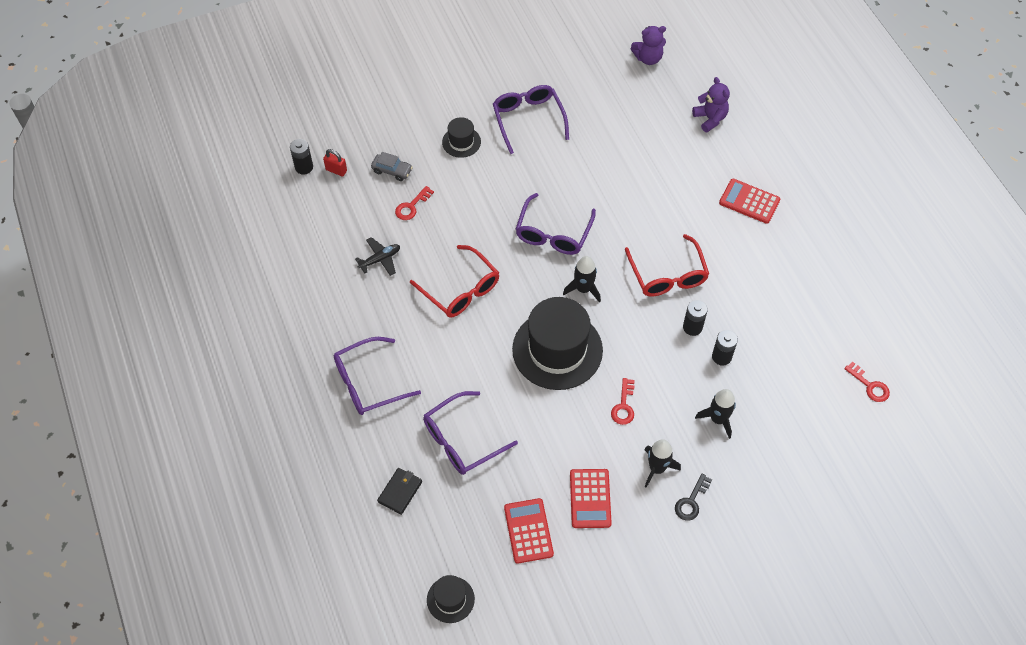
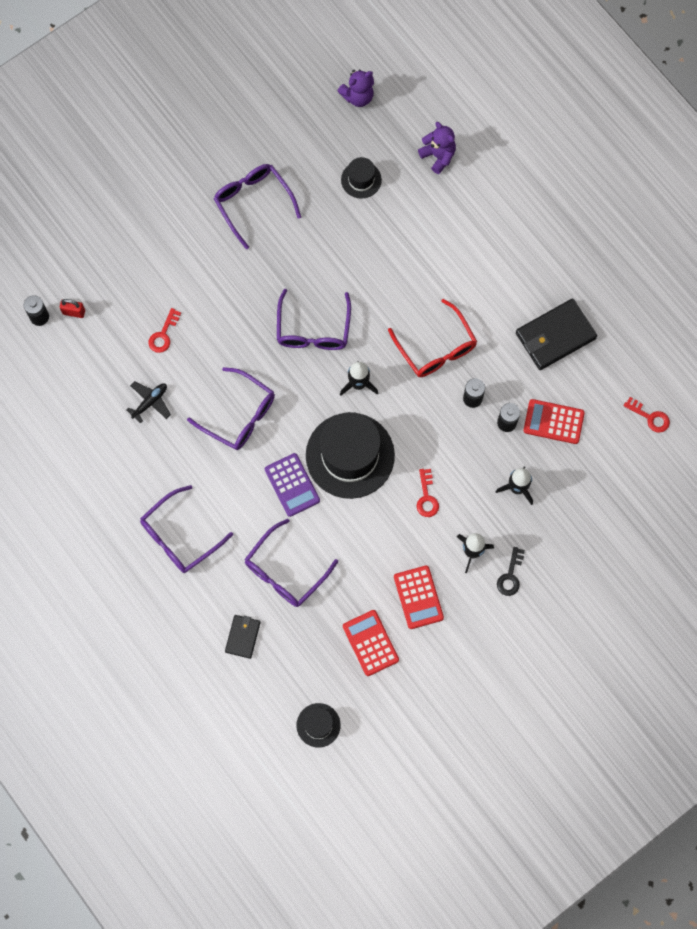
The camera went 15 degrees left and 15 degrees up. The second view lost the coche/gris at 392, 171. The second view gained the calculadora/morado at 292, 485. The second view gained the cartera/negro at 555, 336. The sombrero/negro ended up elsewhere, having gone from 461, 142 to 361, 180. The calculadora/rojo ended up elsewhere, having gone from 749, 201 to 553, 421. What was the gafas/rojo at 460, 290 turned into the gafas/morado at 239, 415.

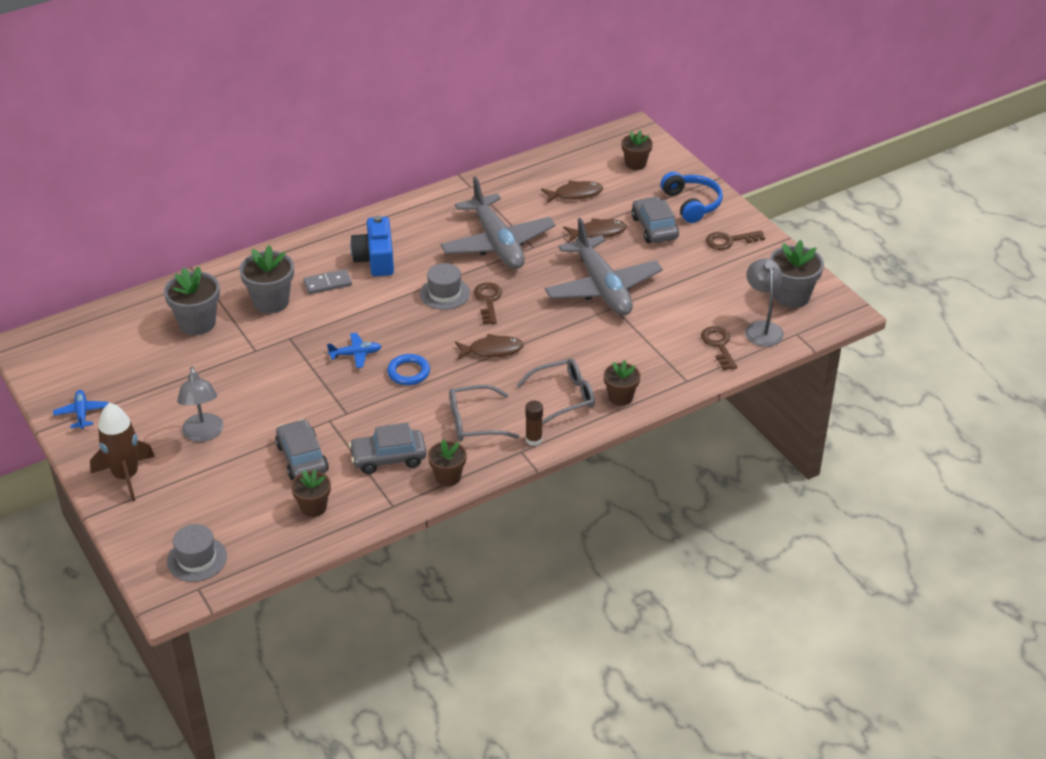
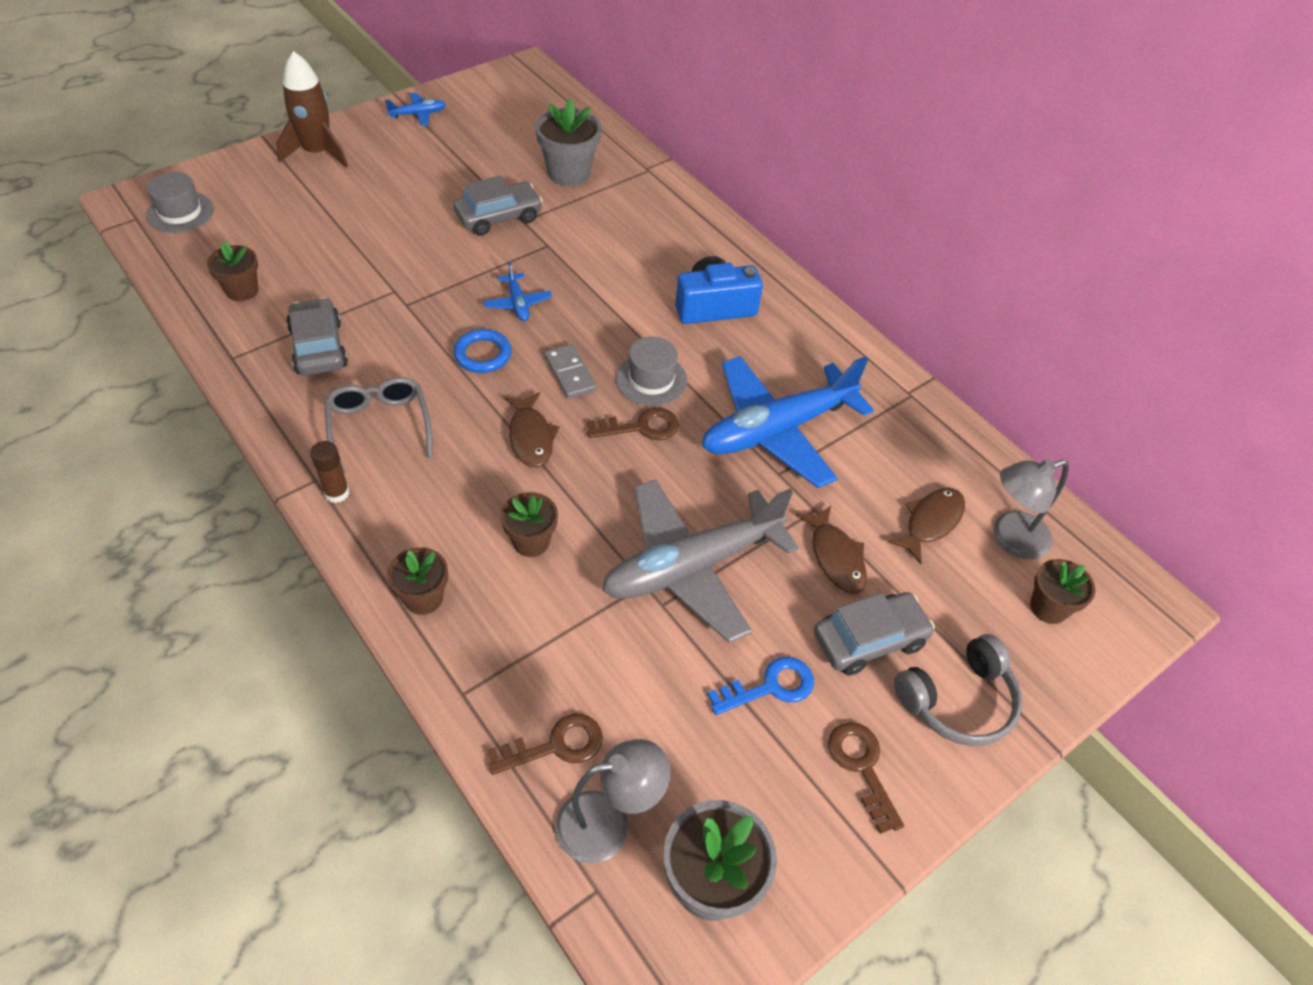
The camera went 80 degrees right and 10 degrees up. The second view lost the maceta/gris at 271, 302. The second view lost the gafas/gris at 563, 397. The second view gained the llave/azul at 770, 687. The lámpara/gris ended up elsewhere, having gone from 203, 434 to 1010, 539. The coche/gris ended up elsewhere, having gone from 302, 458 to 498, 217. The ficha de dominó/gris ended up elsewhere, having gone from 327, 283 to 570, 373. The maceta/marrón ended up elsewhere, having gone from 448, 477 to 531, 541. What was the avión/gris at 497, 243 turned into the avión/azul at 777, 430. What was the auriculares/azul at 692, 204 turned into the auriculares/gris at 958, 701. The pez/marrón at 575, 194 ended up facing another way, 120 degrees counterclockwise from before.

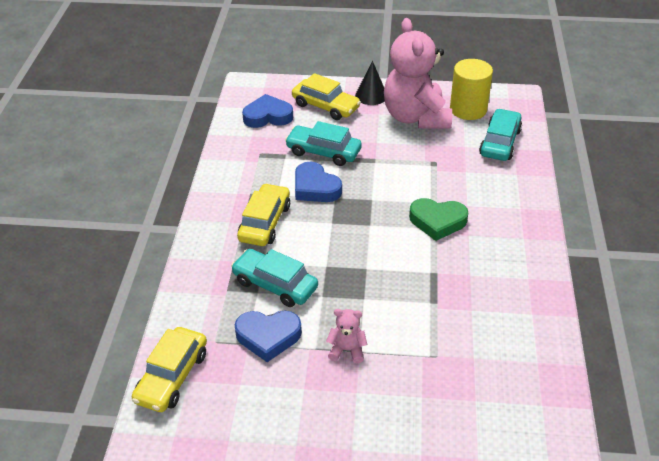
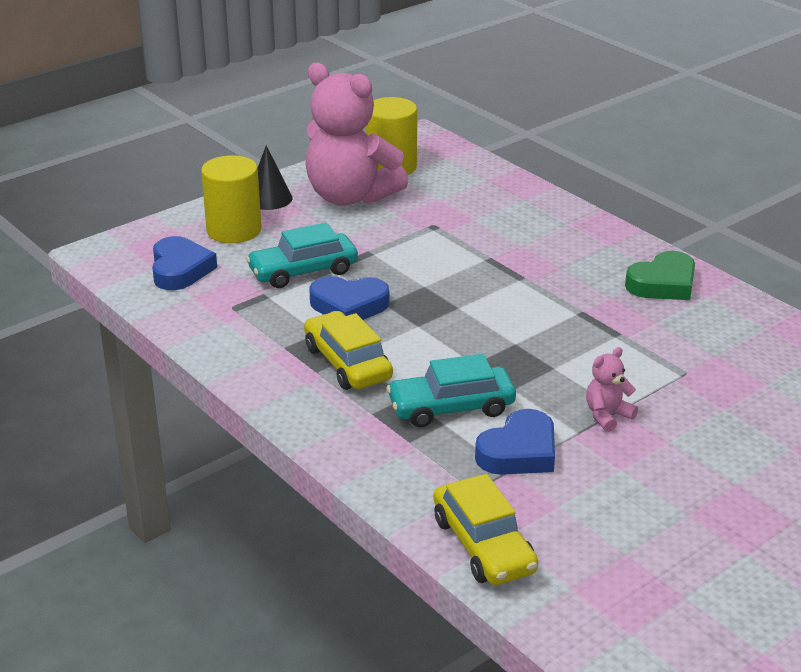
The camera went 45 degrees left and 10 degrees down. The second view lost the coche/turquesa at 500, 142. The corazón/verde ended up elsewhere, having gone from 437, 221 to 663, 284. Where the coche/amarillo stood at 325, 106, the cilindro/amarillo came to stand at 234, 230. The corazón/azul at 268, 116 ended up facing another way, 135 degrees clockwise from before.

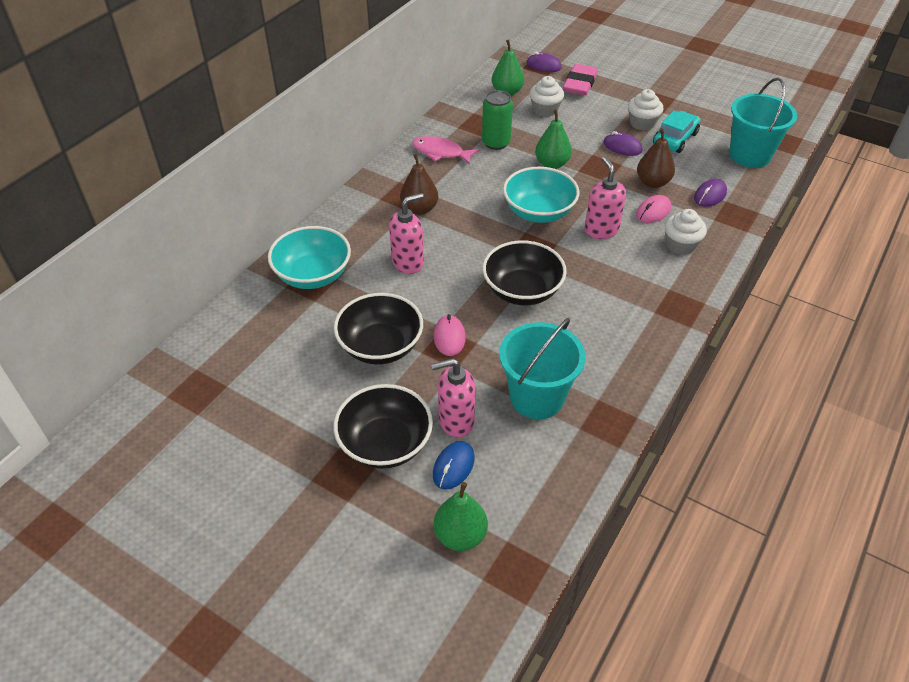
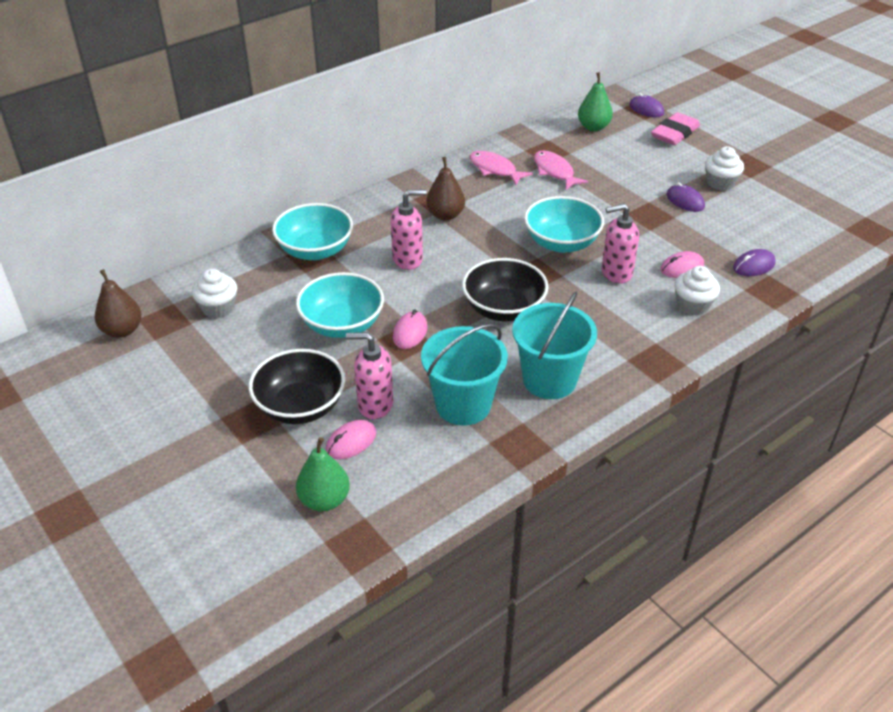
The camera went 20 degrees right and 5 degrees down. The second view lost the pera/verde at 552, 164. The second view lost the coche/turquesa at 675, 139. The magdalena/blanco ended up elsewhere, having gone from 545, 110 to 218, 308. The pera/marrón ended up elsewhere, having gone from 653, 182 to 122, 330. The balde/turquesa ended up elsewhere, having gone from 750, 155 to 549, 380. Where the lata/verde stood at 496, 143, the pez/rosa came to stand at 555, 171. What was the cuenco/negro at 380, 346 turned into the cuenco/turquesa at 342, 324. What was the ratón/azul at 453, 466 turned into the ratón/rosa at 351, 442. The dispensador de jabón/rosa at 601, 230 ended up facing another way, 105 degrees counterclockwise from before.

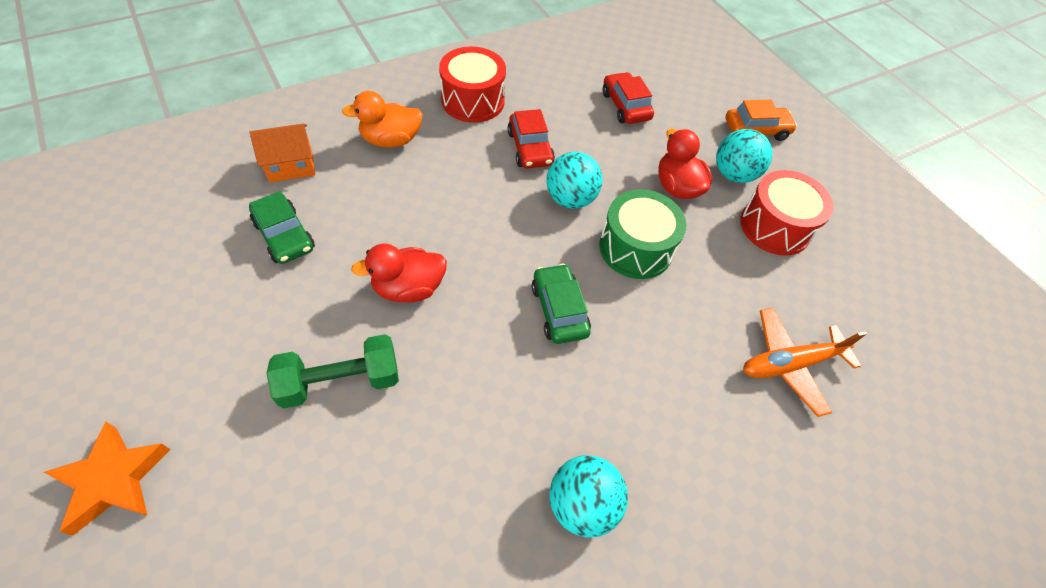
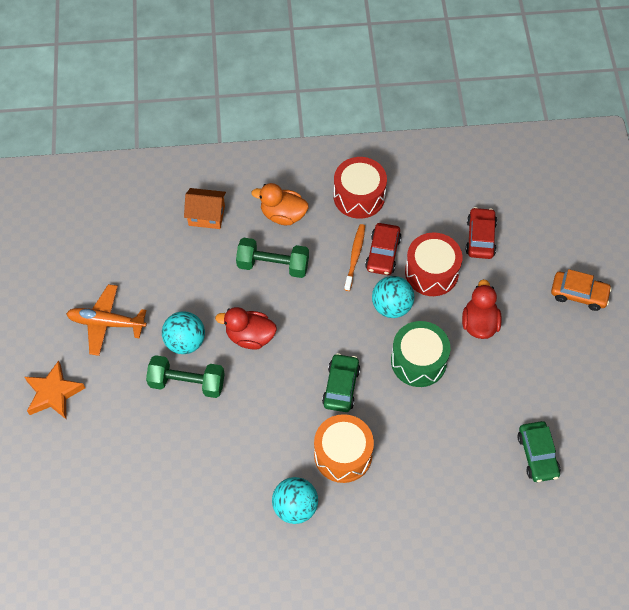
The camera went 30 degrees right and 5 degrees up. The second view gained the mancuerna/verde at 273, 265. The second view gained the tambor/naranja at 343, 454. The second view gained the cepillo de dientes/naranja at 355, 256. The coche/verde ended up elsewhere, having gone from 284, 236 to 537, 455. The pelota/turquesa ended up elsewhere, having gone from 733, 174 to 185, 342. The tambor/rojo ended up elsewhere, having gone from 775, 226 to 431, 272. The avión/naranja ended up elsewhere, having gone from 790, 364 to 106, 323.

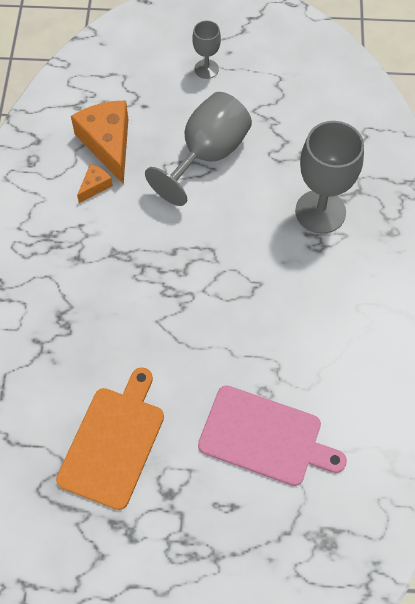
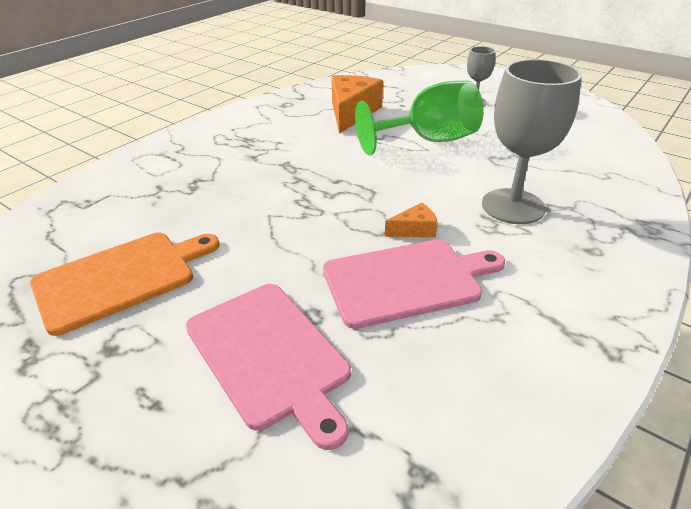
The camera went 35 degrees right and 25 degrees down. The second view gained the tabla de cortar/rosa at 407, 281. The queso/naranja ended up elsewhere, having gone from 95, 186 to 414, 230. What was the copa/gris at 207, 155 turned into the copa/verde at 429, 141.

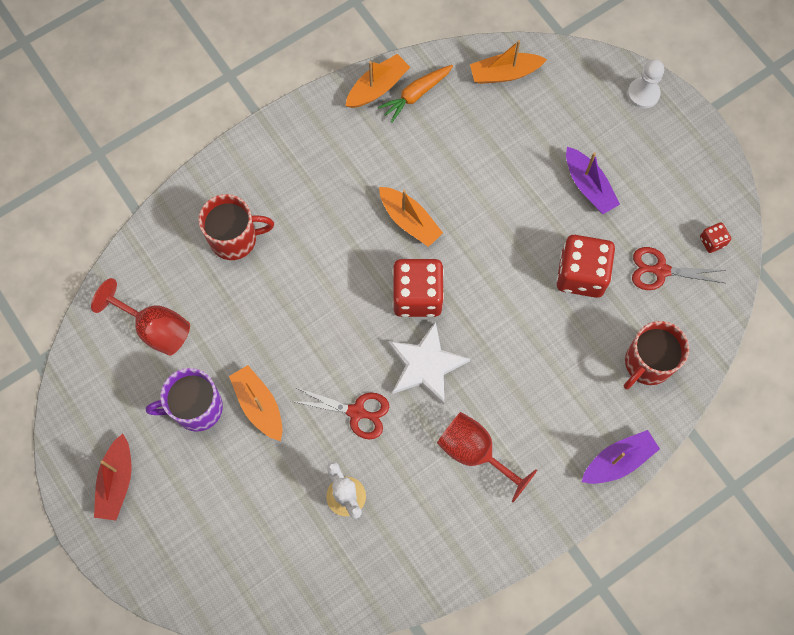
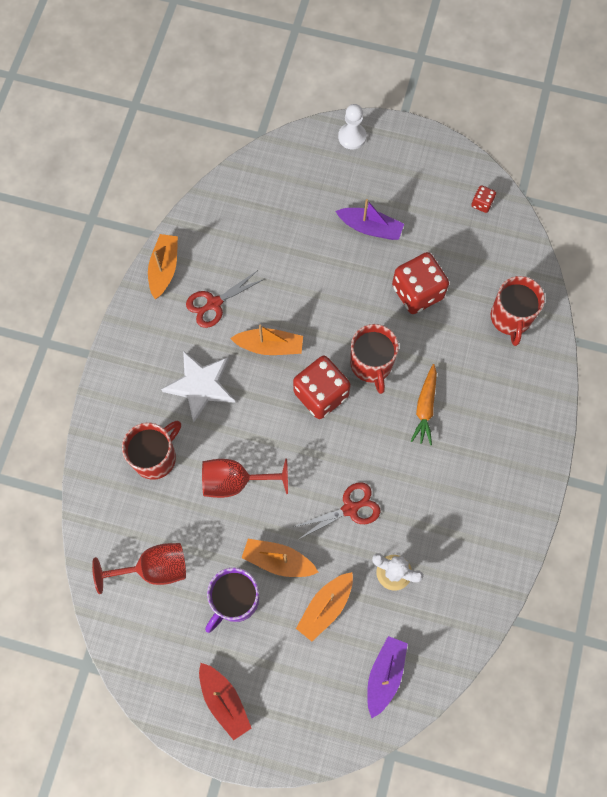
The camera went 40 degrees left and 0 degrees up. The second view gained the taza/rojo at 371, 365. The zanahoria/naranja ended up elsewhere, having gone from 416, 95 to 425, 407. The estrella/blanco ended up elsewhere, having gone from 425, 365 to 200, 386. The copa/rojo ended up elsewhere, having gone from 475, 452 to 235, 481. The barco/naranja ended up elsewhere, having gone from 504, 73 to 325, 607. The barco/morado ended up elsewhere, having gone from 618, 461 to 385, 675. The tijeras/rojo ended up elsewhere, having gone from 661, 270 to 214, 303.

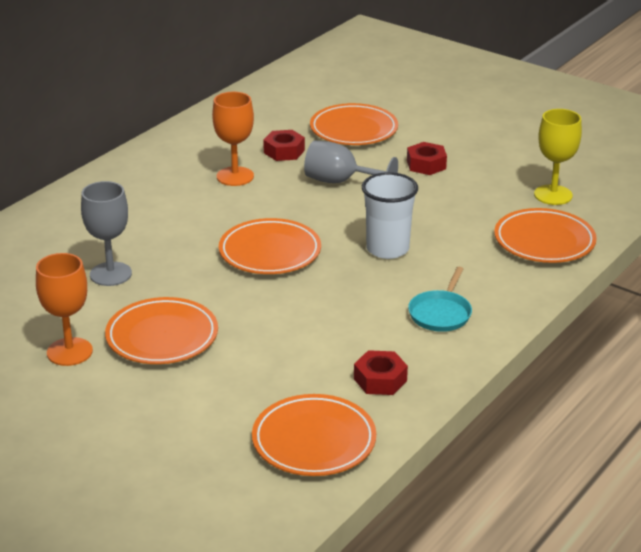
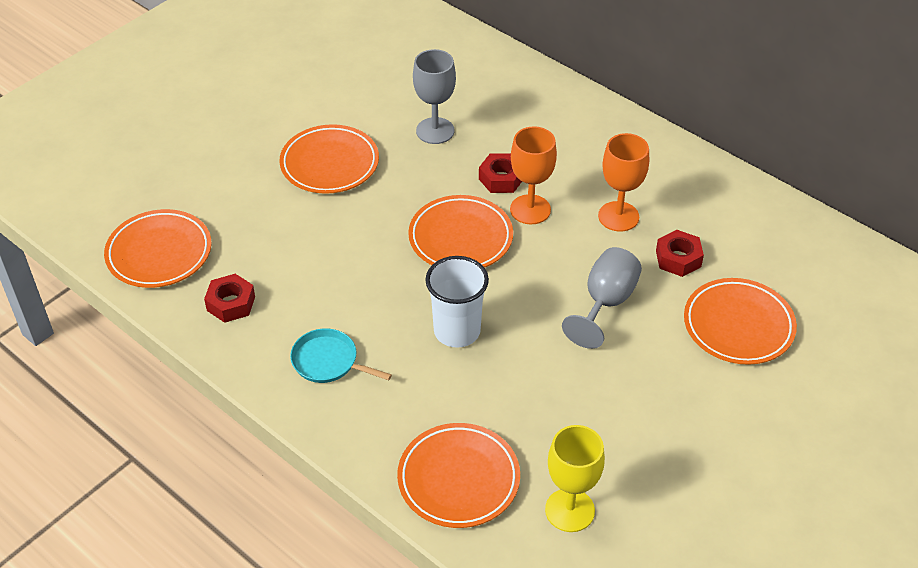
The camera went 95 degrees right and 15 degrees up. The copa/naranja ended up elsewhere, having gone from 69, 352 to 530, 209. The tuerca/rojo ended up elsewhere, having gone from 426, 165 to 501, 179.

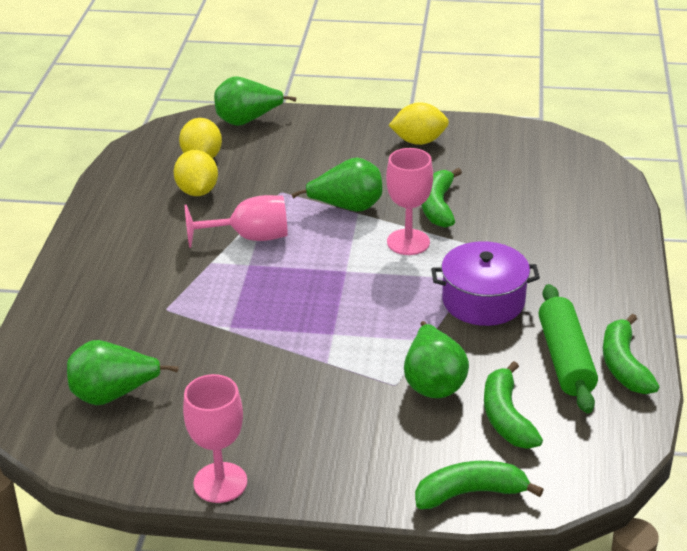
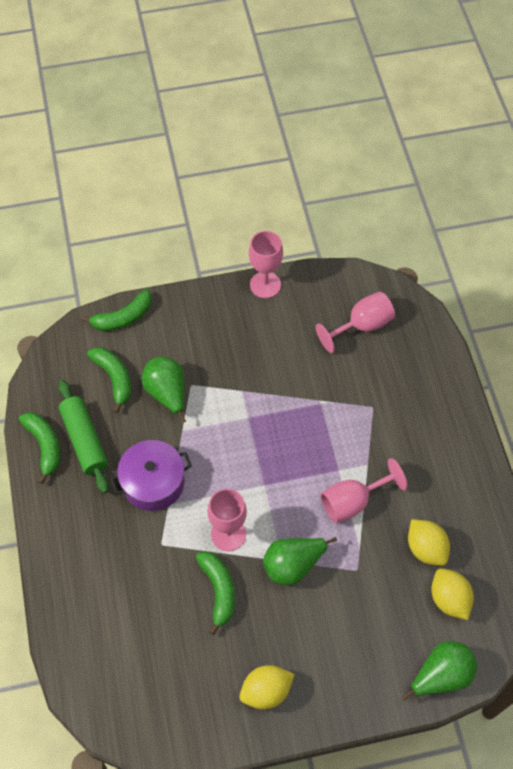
The camera went 160 degrees right and 25 degrees up. Where the pera/verde stood at 113, 395, the copa/rosa came to stand at 361, 326.

